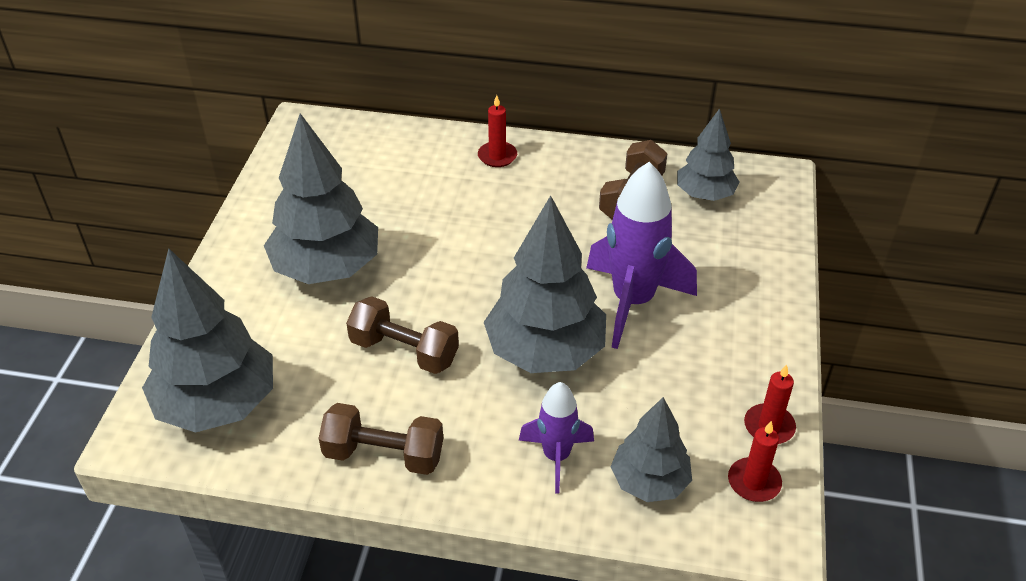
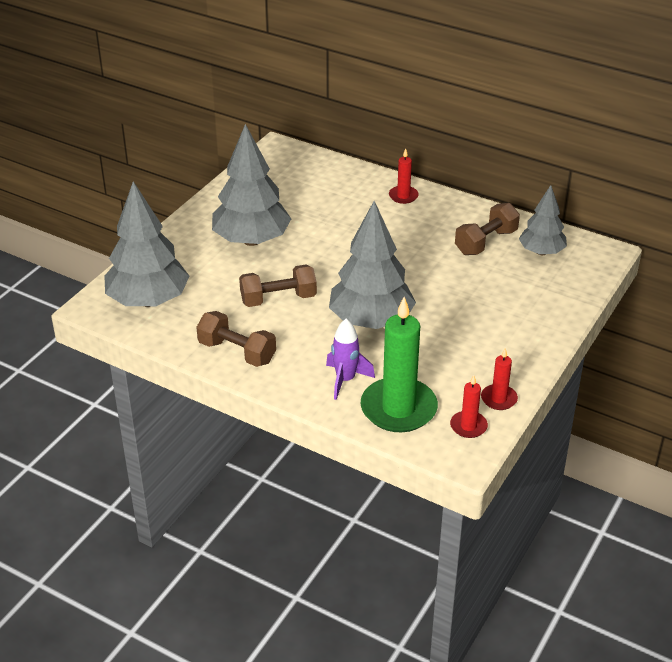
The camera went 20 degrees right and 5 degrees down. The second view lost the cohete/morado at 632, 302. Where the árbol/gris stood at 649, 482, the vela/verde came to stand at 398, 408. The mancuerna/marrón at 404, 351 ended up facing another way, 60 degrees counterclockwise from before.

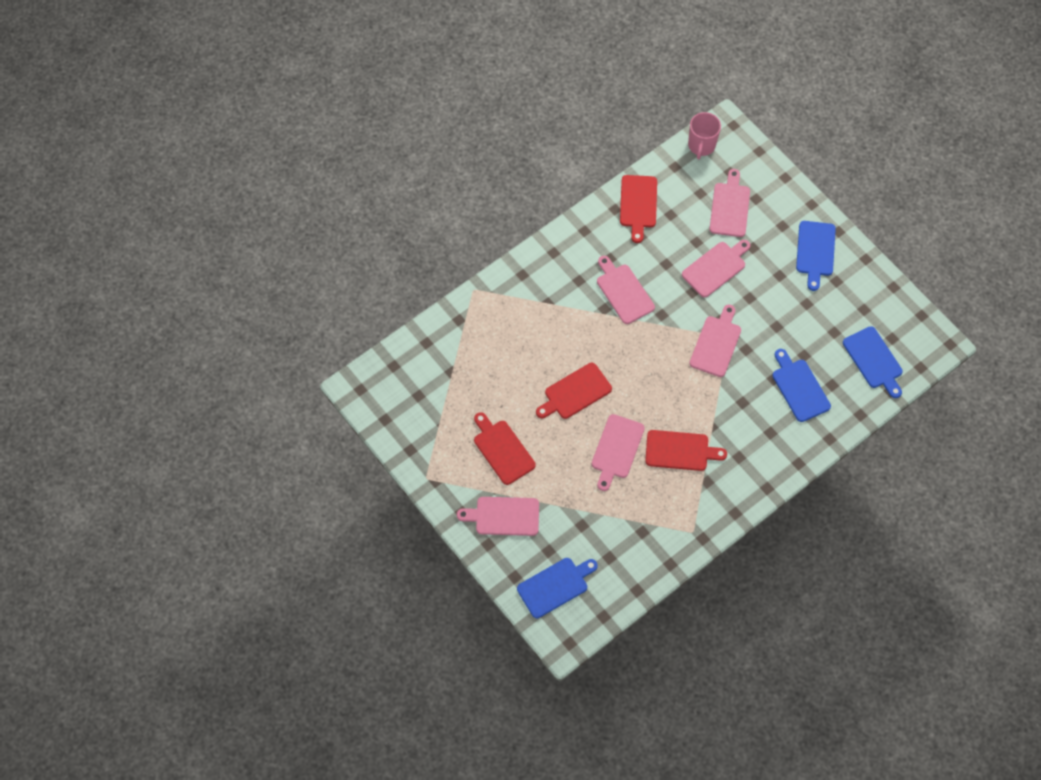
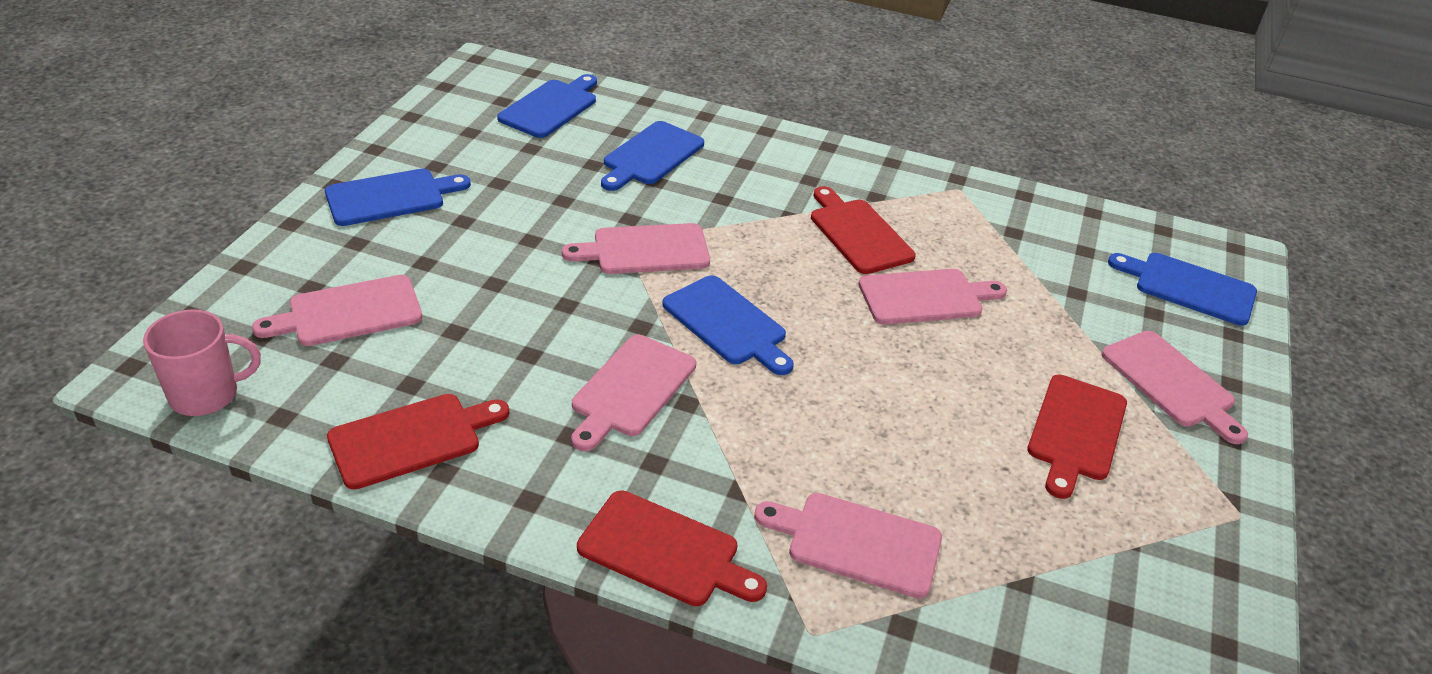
The camera went 125 degrees left and 25 degrees down. The second view gained the tabla de cortar/azul at 728, 324. The tabla de cortar/rojo ended up elsewhere, having gone from 575, 392 to 665, 551. The tabla de cortar/rosa ended up elsewhere, having gone from 716, 267 to 857, 543.

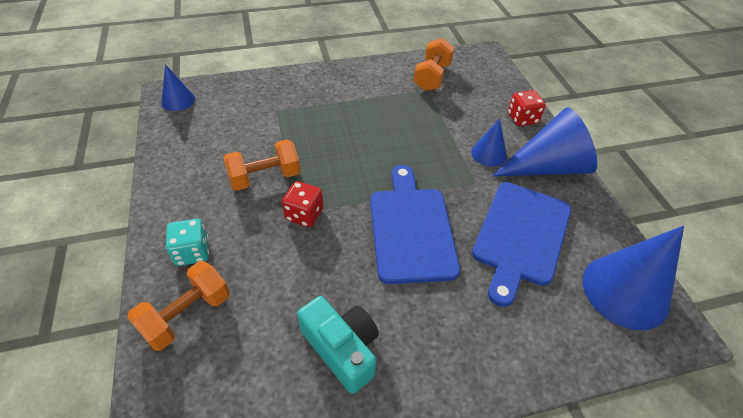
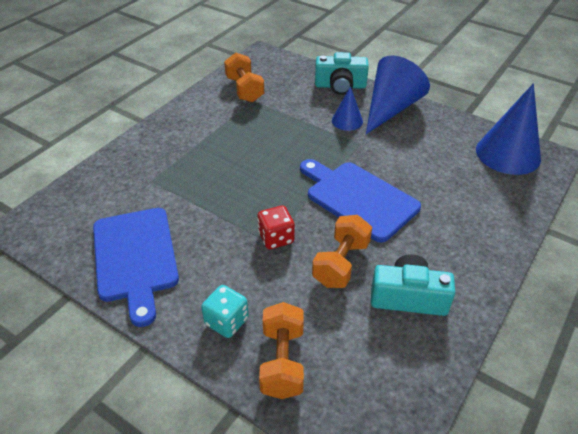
The camera went 40 degrees left and 5 degrees down. The second view lost the cono/azul at 178, 100. The mancuerna/naranja ended up elsewhere, having gone from 265, 177 to 341, 263. The tabla de cortar/azul ended up elsewhere, having gone from 521, 236 to 135, 258. Where the dado/rojo stood at 522, 119, the cámara/turquesa came to stand at 340, 86.

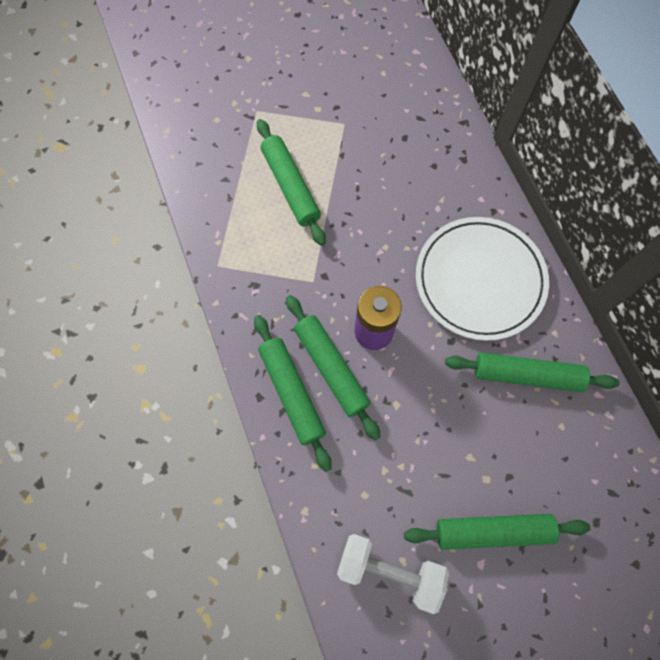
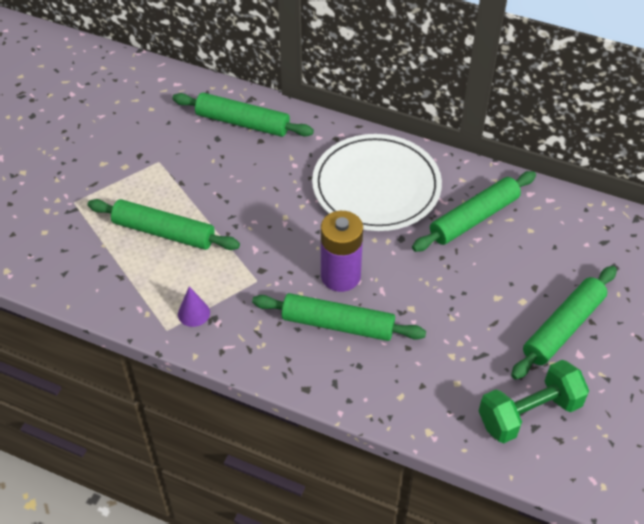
The camera went 45 degrees left and 20 degrees down. The second view gained the cono/morado at 193, 313. The rodillo/verde ended up elsewhere, having gone from 292, 393 to 242, 123. What was the mancuerna/blanco at 389, 570 turned into the mancuerna/verde at 529, 413.

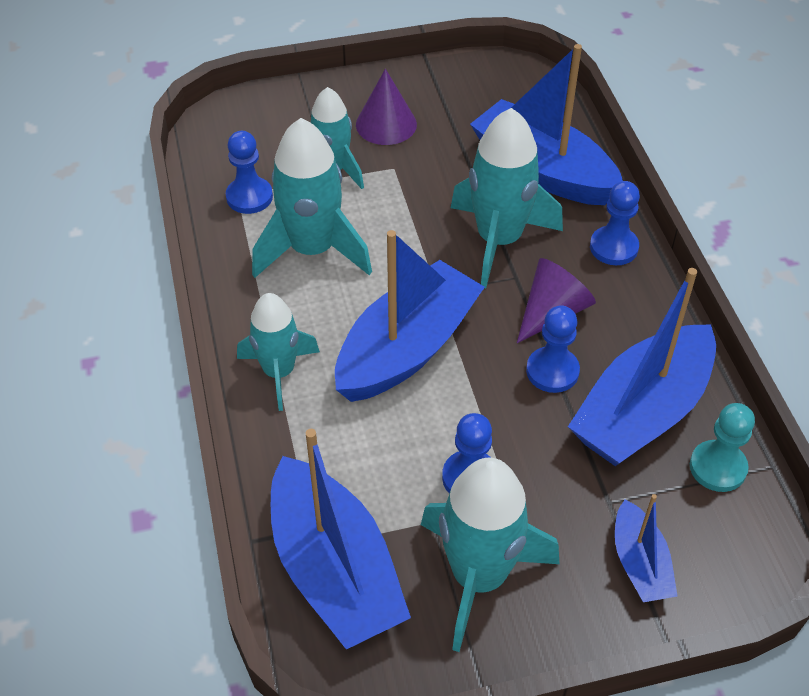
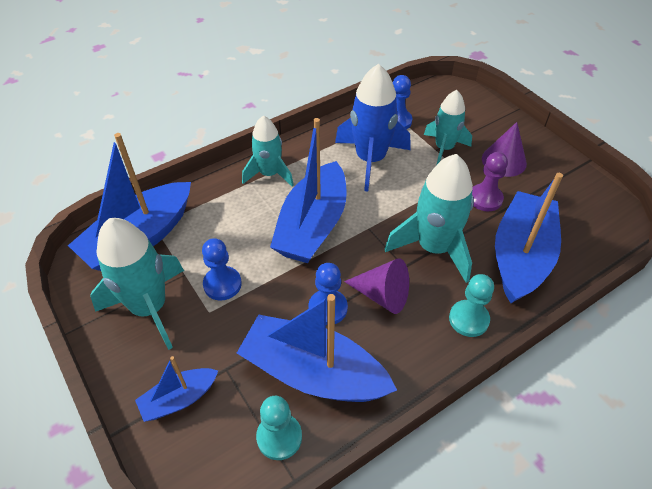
The camera went 70 degrees right and 0 degrees up. The second view gained the peón/morado at 485, 198. What was the cohete/turquesa at 312, 250 turned into the cohete/azul at 370, 160. What was the peón/azul at 613, 247 turned into the peón/turquesa at 468, 319. The barco/azul at 407, 349 ended up facing another way, 90 degrees clockwise from before.

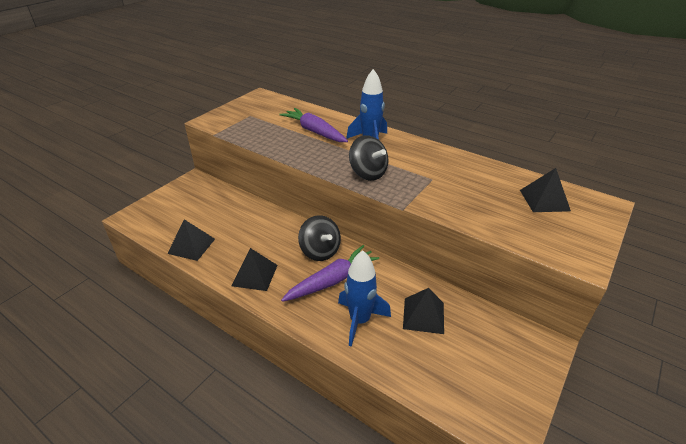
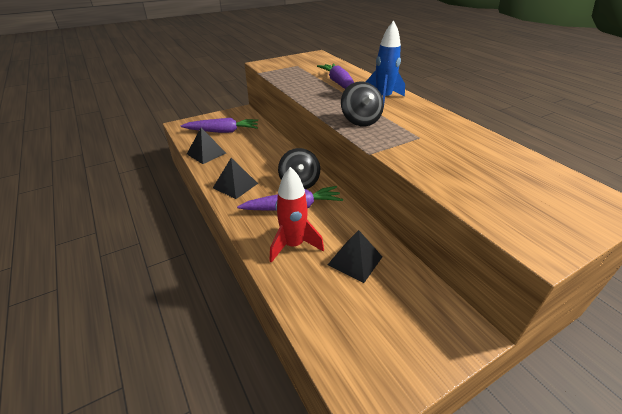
The camera went 25 degrees right and 0 degrees up. The second view lost the pirámide/negro at 544, 200. The second view gained the zanahoria/morado at 222, 131. What was the cohete/azul at 359, 320 turned into the cohete/rojo at 293, 245.

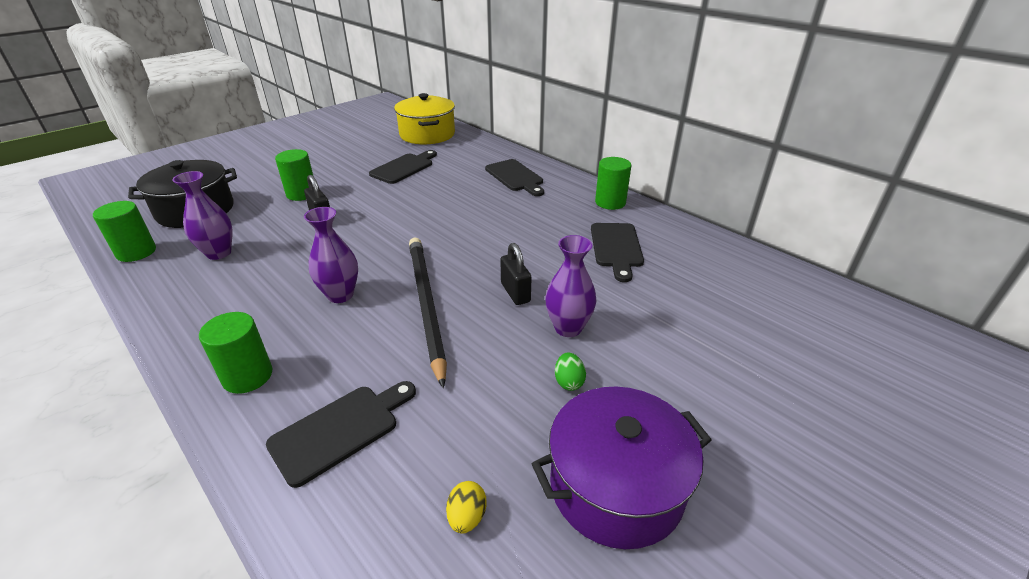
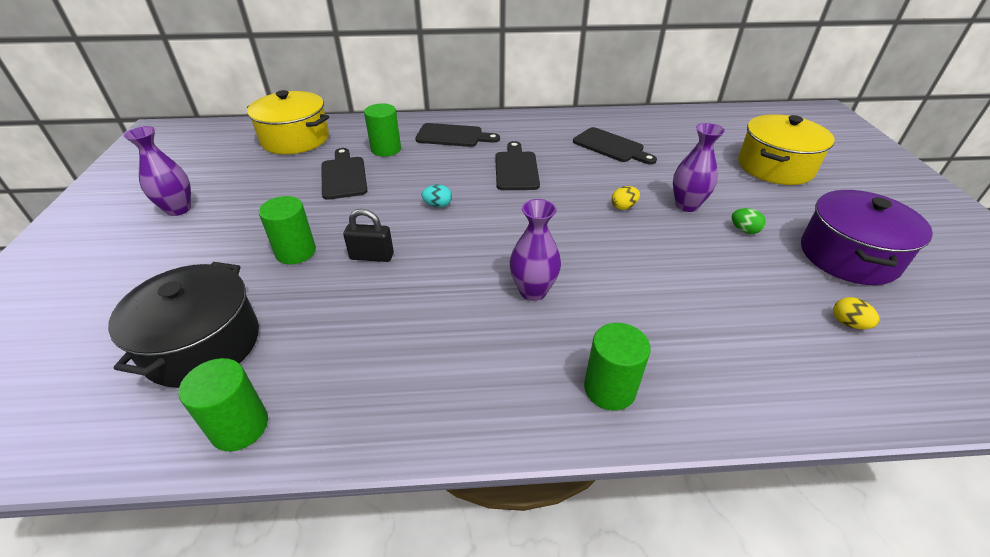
The camera went 50 degrees left and 5 degrees up. The second view lost the lápiz/negro at 426, 304. The second view gained the huevo/turquesa at 438, 205. The second view gained the olla/amarillo at 775, 167. The florero/morado ended up elsewhere, having gone from 219, 253 to 178, 209. The tabla de cortar/negro ended up elsewhere, having gone from 340, 430 to 516, 169. The cilindro/verde ended up elsewhere, having gone from 610, 202 to 386, 149. Where the candado/negro stood at 515, 293, the huevo/amarillo came to stand at 623, 207.

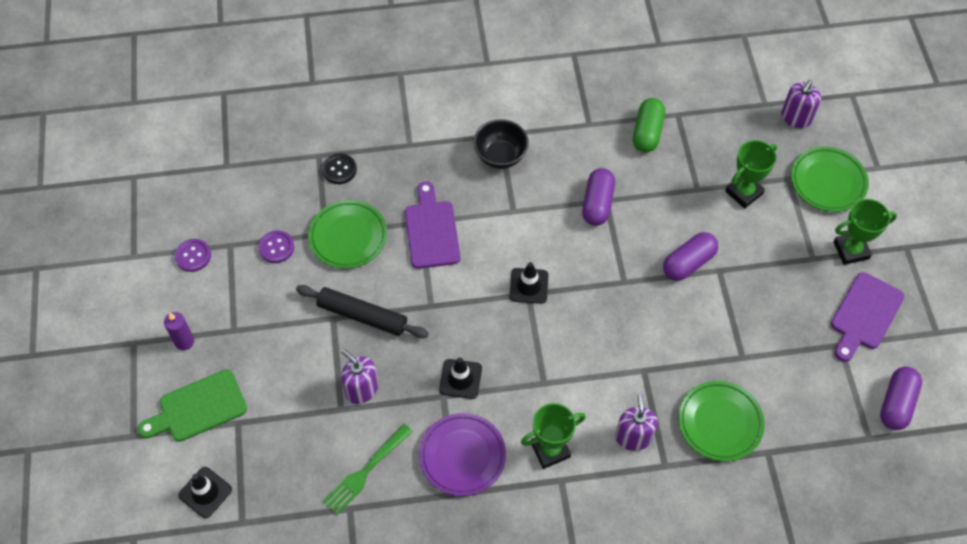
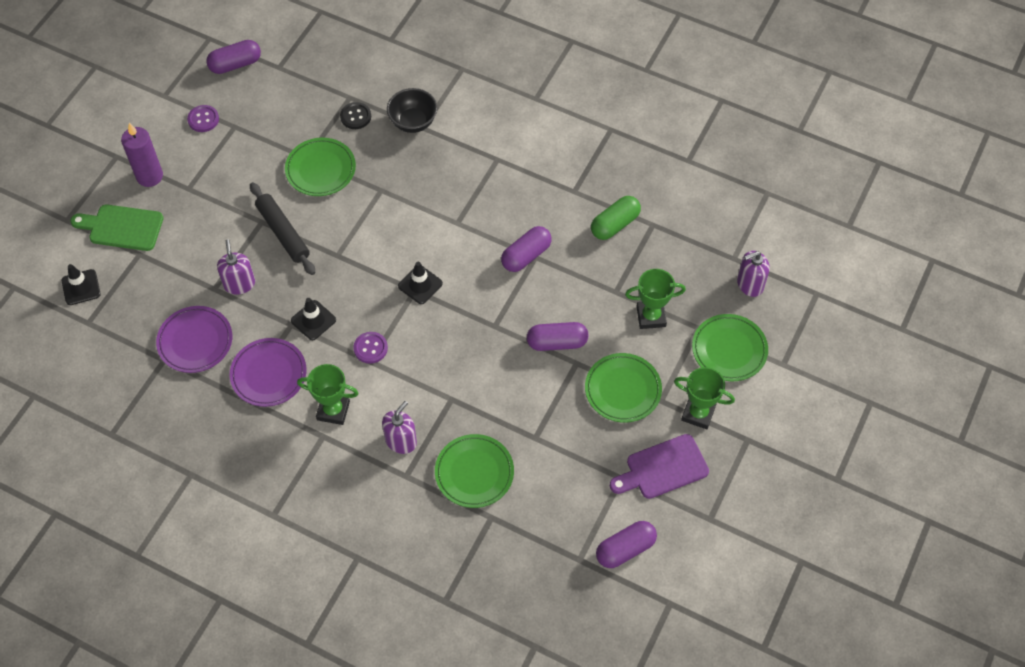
The camera went 35 degrees right and 0 degrees up. The second view lost the tabla de cortar/morado at 431, 230. The second view gained the cápsula/morado at 235, 64. The second view gained the plato/verde at 623, 390. The botón/morado ended up elsewhere, having gone from 276, 247 to 370, 348. The cuenco/negro ended up elsewhere, having gone from 500, 156 to 413, 122. Where the tenedor/verde stood at 366, 471, the plato/morado came to stand at 195, 341. The size of the vela/morado at 184, 341 changed by a factor of 1.58.

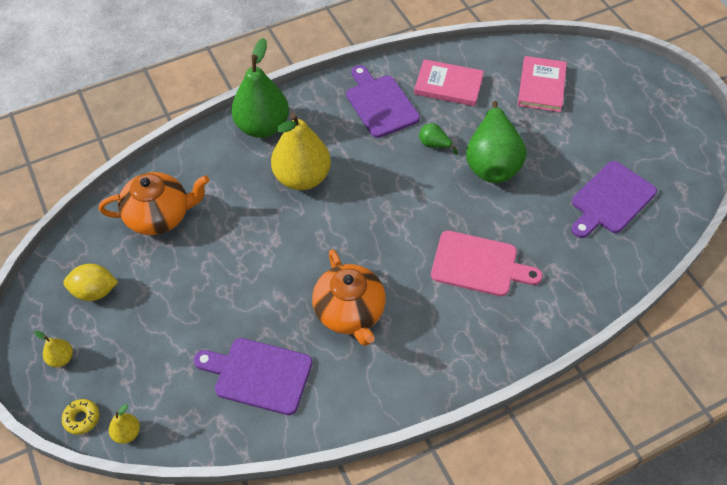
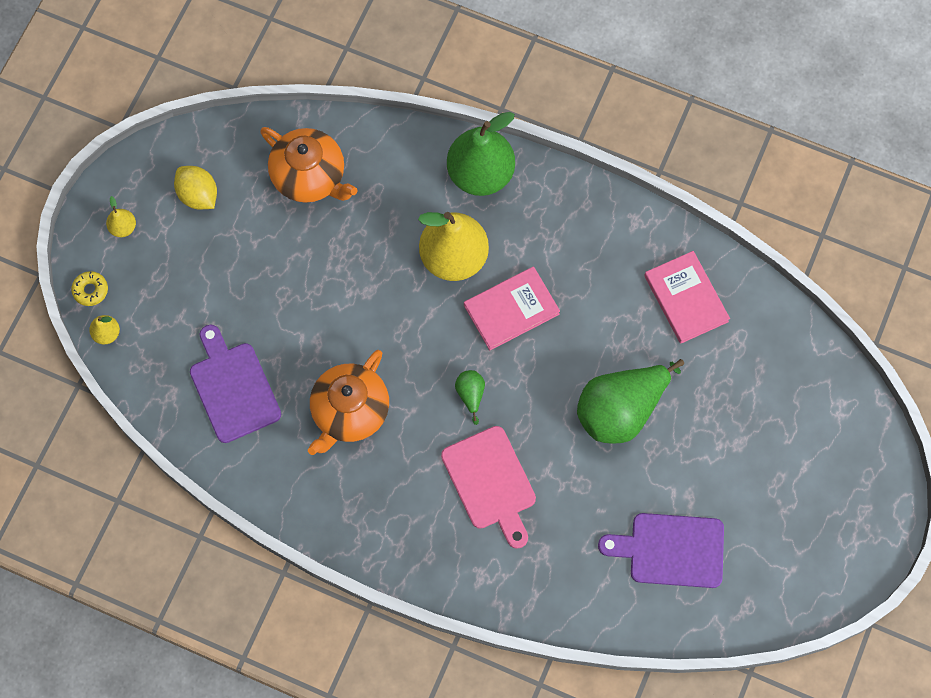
The camera went 50 degrees right and 15 degrees up. The second view lost the tabla de cortar/morado at 380, 103. The pera/verde ended up elsewhere, having gone from 434, 145 to 470, 395. The libro/rosa ended up elsewhere, having gone from 541, 86 to 511, 309.

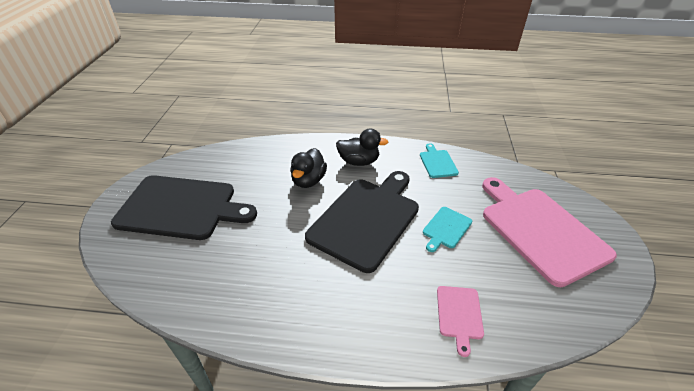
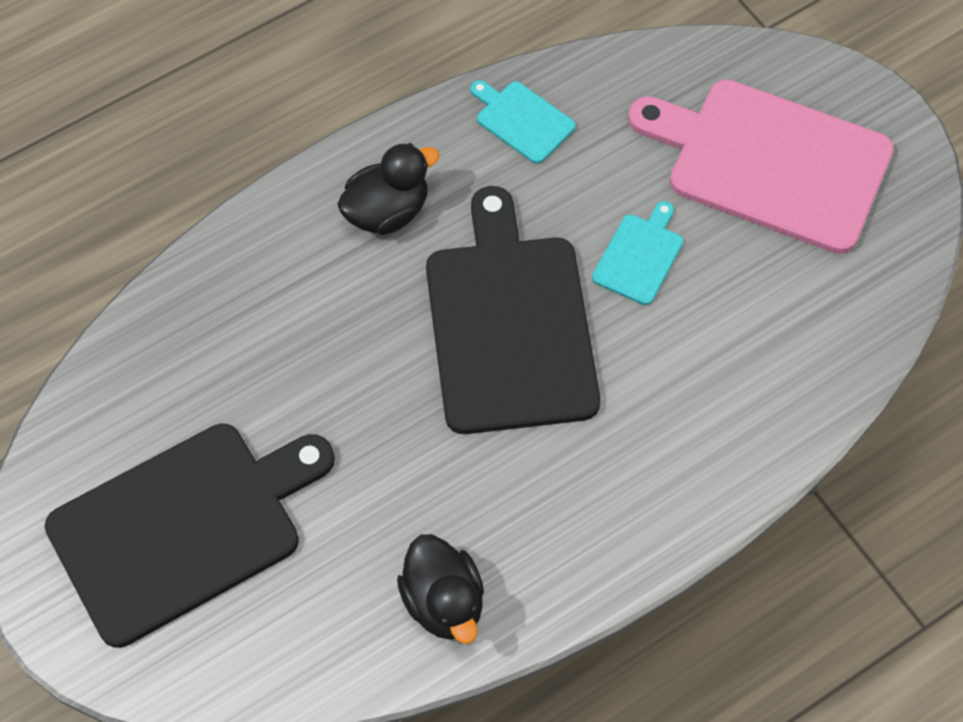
The camera went 40 degrees left and 20 degrees up. The second view lost the tabla de cortar/rosa at 459, 314. The pato/negro ended up elsewhere, having gone from 308, 180 to 443, 602. The tabla de cortar/turquesa at 446, 228 ended up facing another way, 150 degrees counterclockwise from before.

